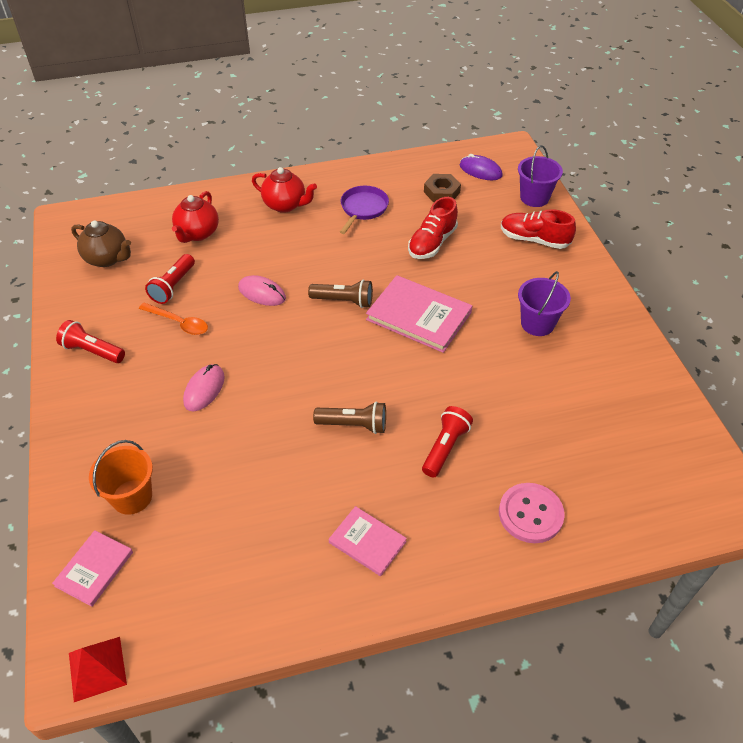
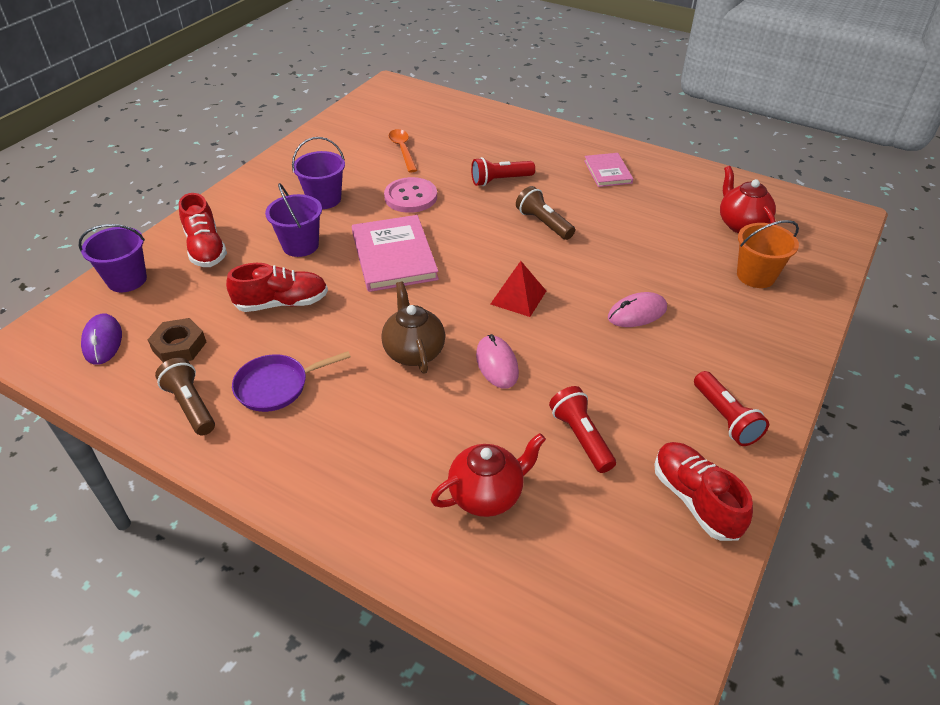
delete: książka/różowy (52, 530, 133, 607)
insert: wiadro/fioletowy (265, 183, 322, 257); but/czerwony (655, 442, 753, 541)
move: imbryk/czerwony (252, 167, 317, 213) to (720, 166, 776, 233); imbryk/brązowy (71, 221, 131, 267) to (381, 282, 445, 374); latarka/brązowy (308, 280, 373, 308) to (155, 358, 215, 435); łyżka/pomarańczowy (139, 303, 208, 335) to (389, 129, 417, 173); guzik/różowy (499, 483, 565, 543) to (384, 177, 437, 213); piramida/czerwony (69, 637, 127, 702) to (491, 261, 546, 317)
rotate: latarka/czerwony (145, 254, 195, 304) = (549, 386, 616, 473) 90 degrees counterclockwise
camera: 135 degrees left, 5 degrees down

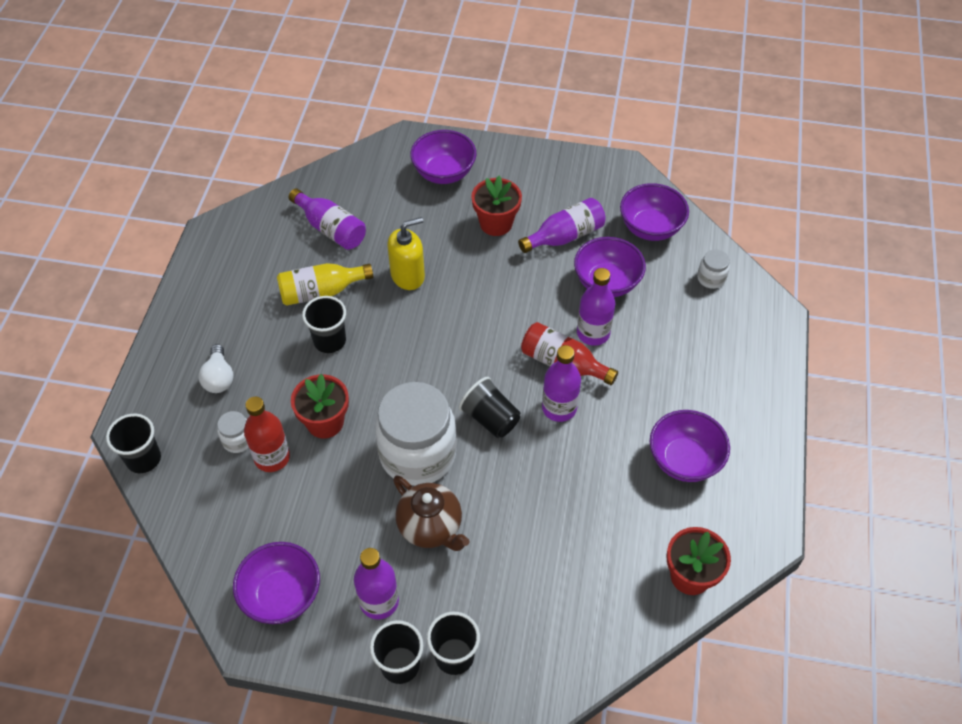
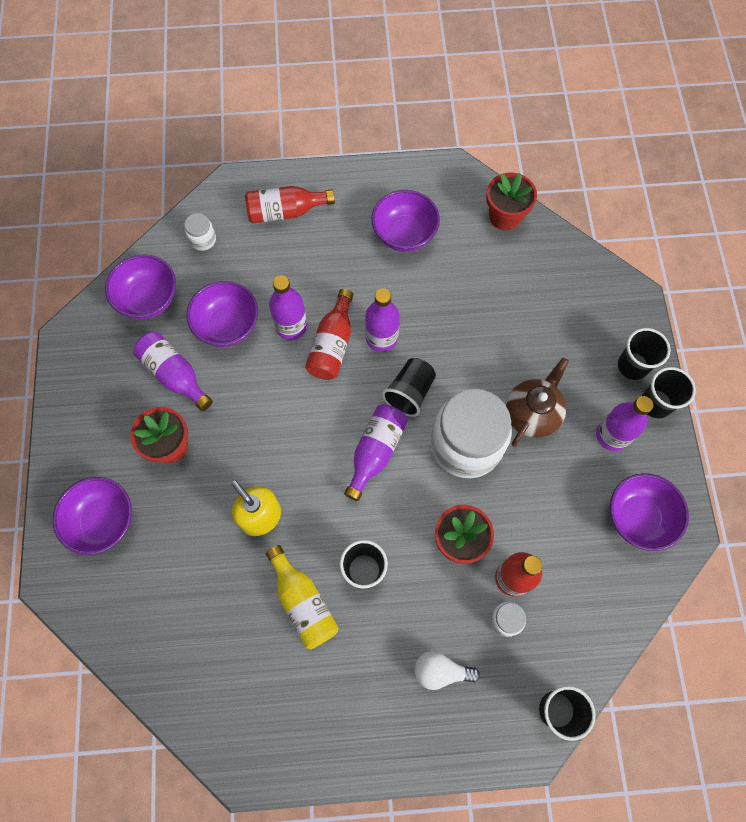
insert: butelka/czerwony (245, 186, 335, 224)
move: butelka/fioletowy (289, 188, 366, 250) to (344, 404, 408, 501)
rotate: żarówka/biały (199, 344, 234, 393) = (414, 651, 480, 690) 150 degrees counterclockwise
camera: 105 degrees left, 15 degrees up

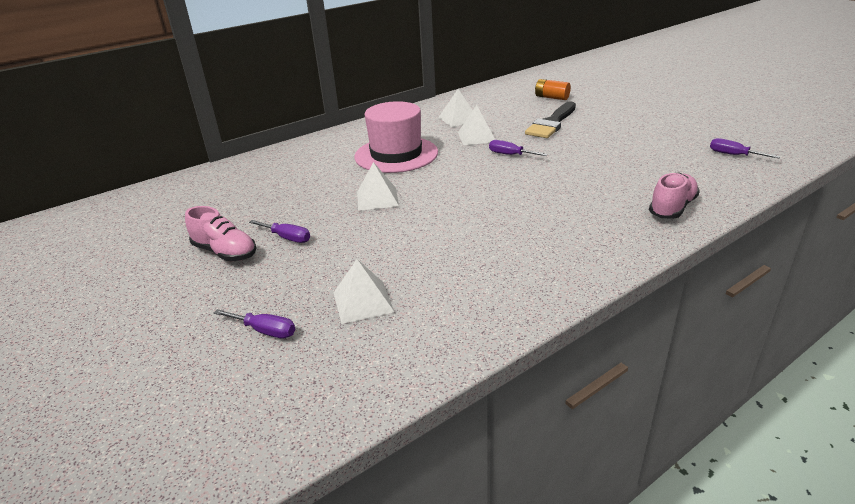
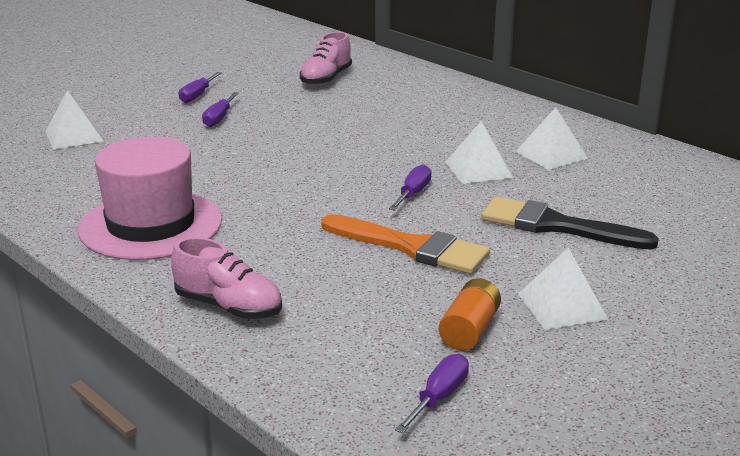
insert: pędzel/pomarańczowy (321, 214, 490, 274)
move: bateria/pomarańczowy (535, 79, 571, 100) to (439, 278, 501, 351); kapelusz/różowy (354, 101, 438, 173) to (78, 137, 222, 260); piramida/biały (357, 162, 399, 211) to (518, 247, 608, 330); but/różowy (185, 206, 256, 261) to (300, 32, 352, 86); śrubokręt/fioletowy (214, 309, 295, 338) to (202, 92, 239, 127)
camera: 80 degrees right, 5 degrees down

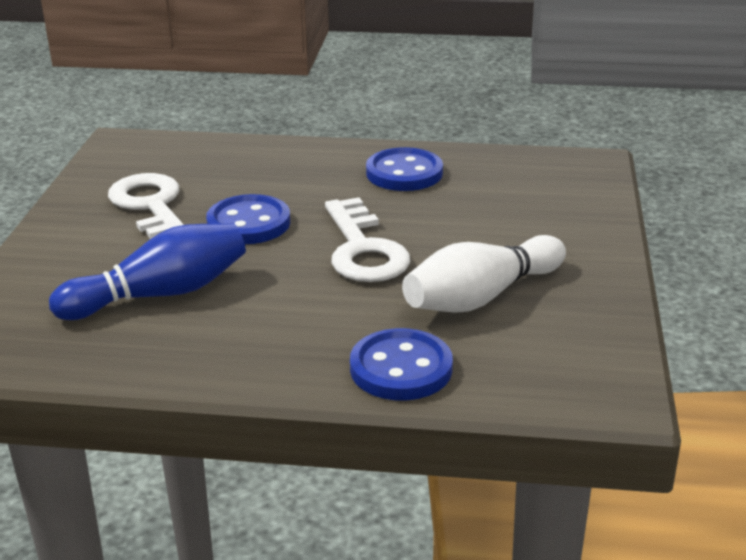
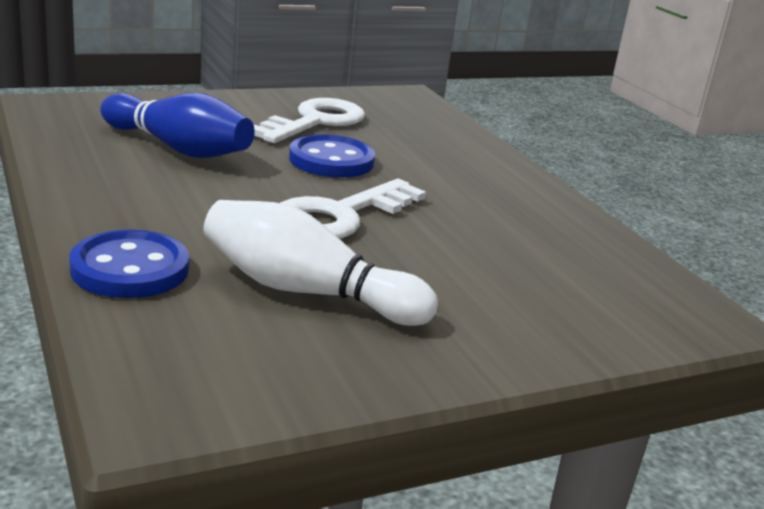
delete: guzik/niebieski (366, 147, 443, 191)
camera: 55 degrees right, 5 degrees down

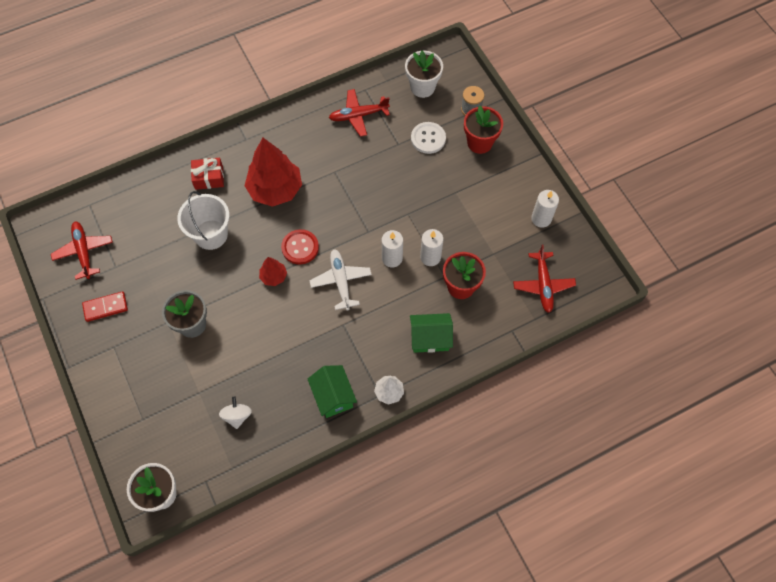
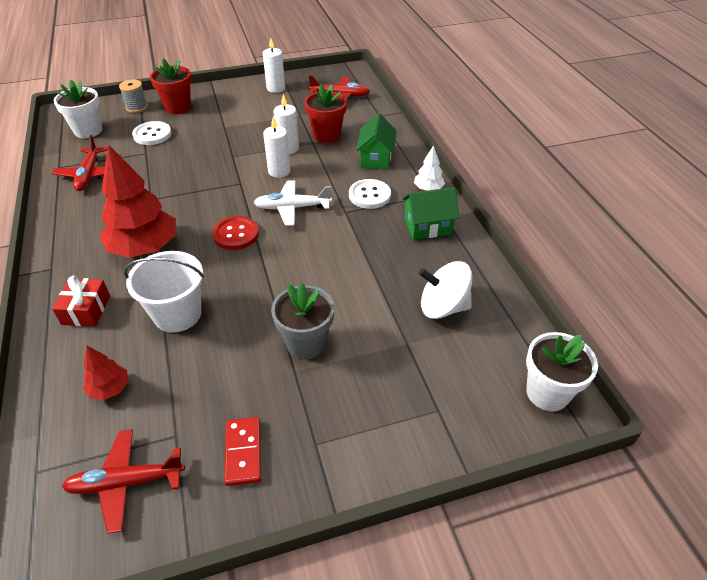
insert: guzik/biały (349, 179, 391, 209)
move: drzewko/czerwony (259, 257, 287, 286) to (83, 346, 128, 400)
resize: bączek/biały (219, 396, 252, 429) = (419, 261, 472, 319) x1.59
camera: 80 degrees left, 20 degrees down

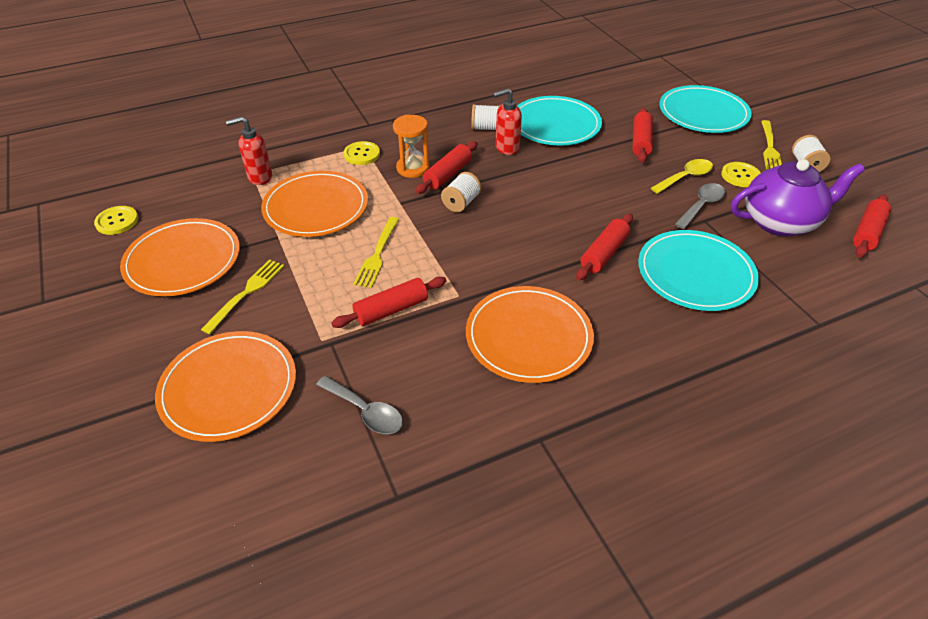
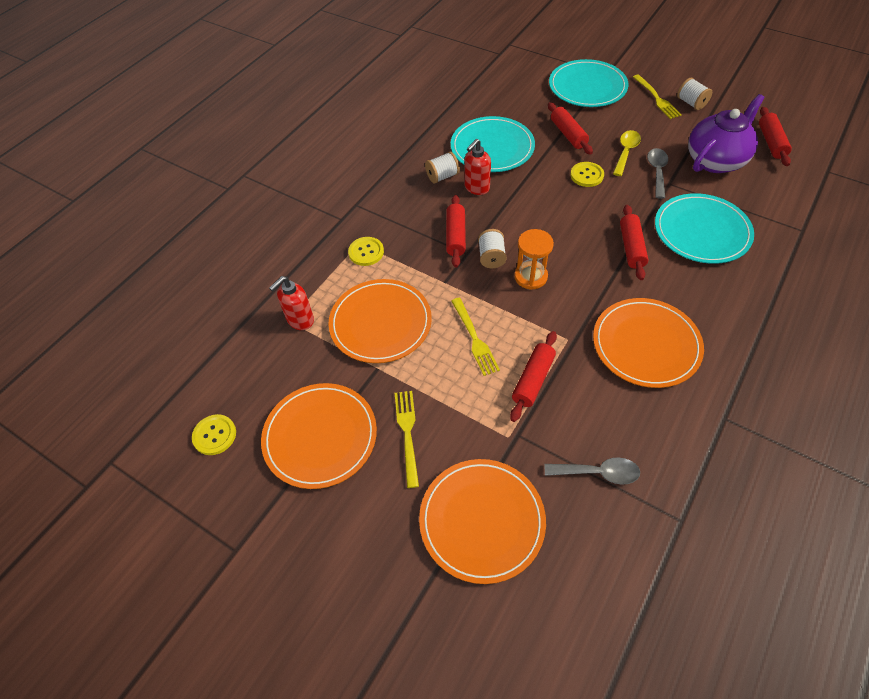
move: klepsydra/pomarańczowy (393, 115, 430, 178) to (514, 229, 554, 290); guzik/żółty (721, 162, 760, 187) to (570, 162, 604, 187)
camera: 30 degrees left, 10 degrees up

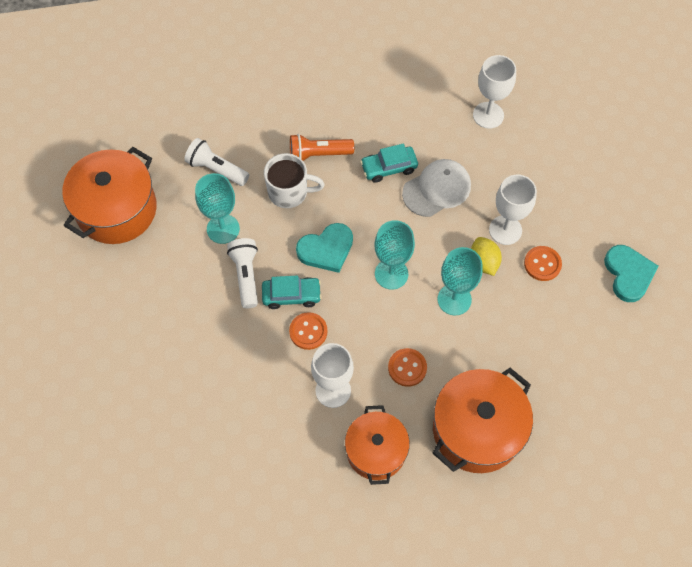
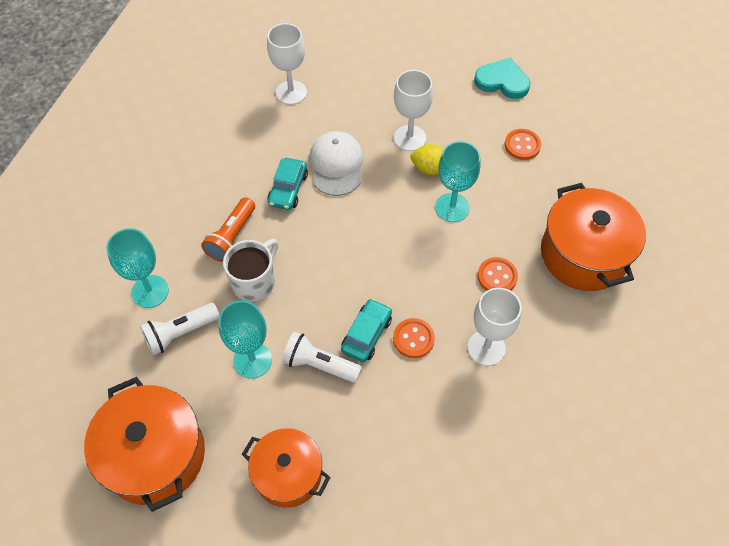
delete: serce/turkusowy (296, 223, 353, 273)
move: kielich/turkusowy (374, 220, 415, 290) to (106, 228, 169, 308); guzik/pomarańczowy (524, 246, 562, 281) to (505, 129, 541, 160); garnek/pomarańczowy (345, 405, 410, 485) to (242, 428, 331, 508)
camera: 60 degrees left, 5 degrees down

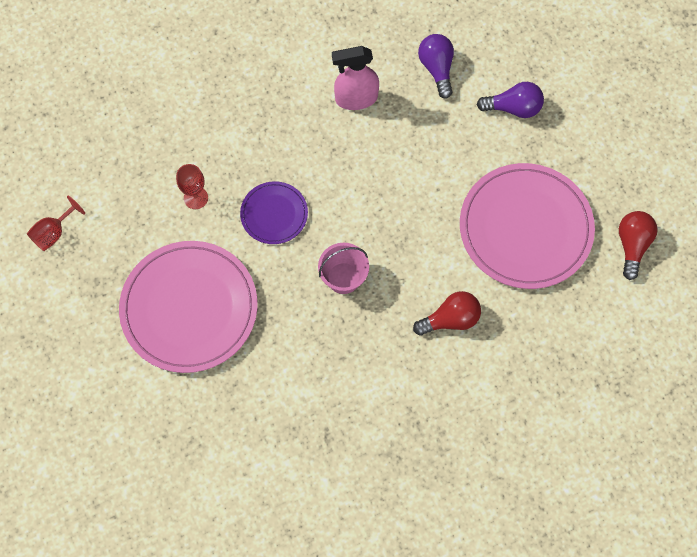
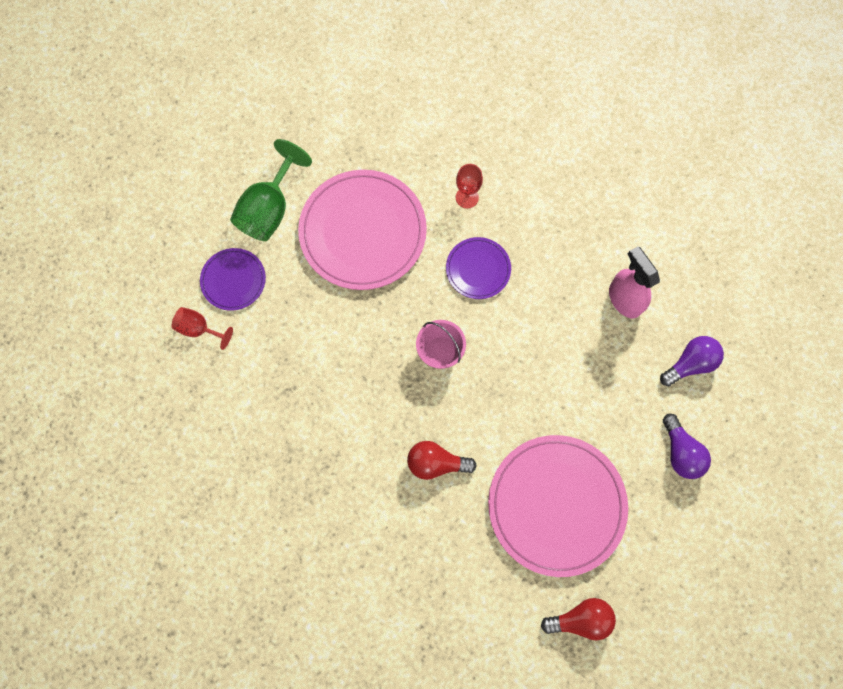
insert: kielich/zielony (230, 139, 312, 241); talerz/fioletowy (200, 248, 266, 311)
move: kielich/czerwony (27, 196, 85, 251) to (172, 307, 233, 350)
rotate: żarówka/czerwony (413, 291, 481, 336) = (407, 441, 477, 480) 135 degrees clockwise
camera: 70 degrees right, 5 degrees up

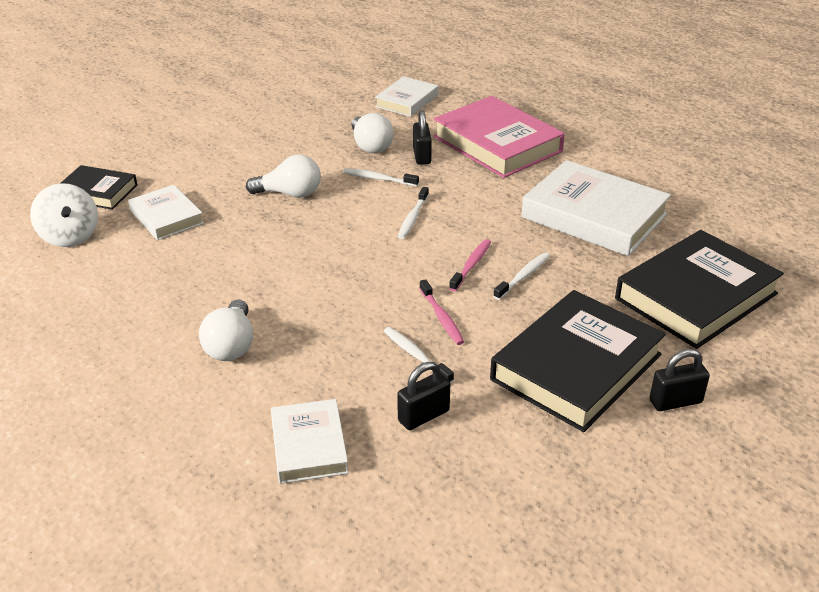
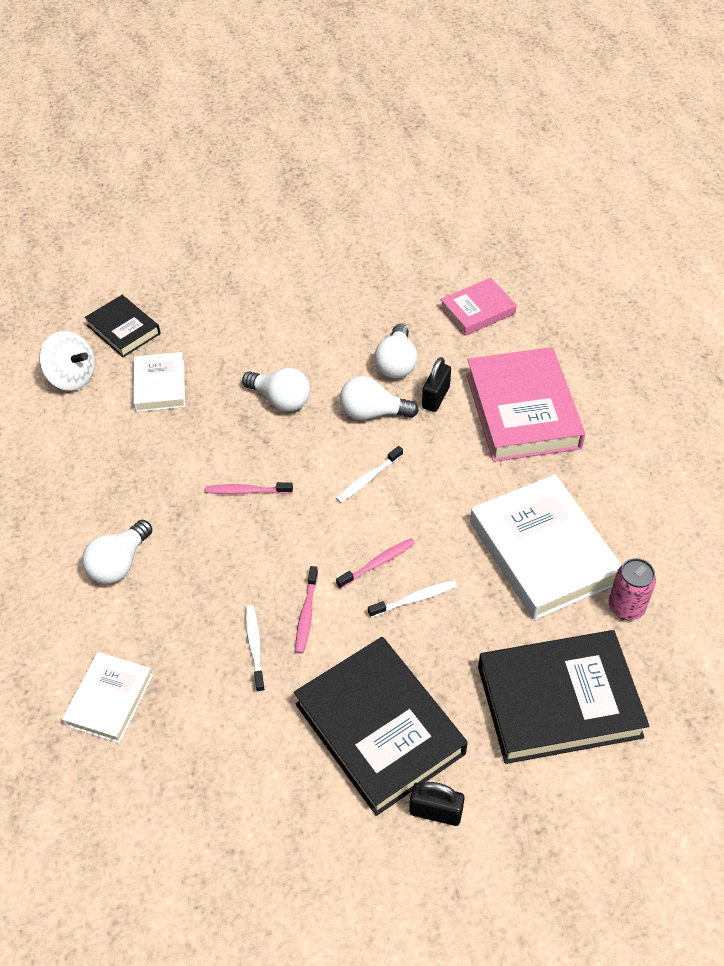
delete: kłódka/czarny (397, 362, 450, 430)
insert: szczoteczka do zębów/różowy (205, 482, 293, 494); puszka/różowy (608, 558, 656, 620)
replace: szczoteczka do zębów/biały (343, 168, 419, 187) to żarówka/biały (340, 376, 419, 420)
recolor: książka/biały (375, 76, 438, 117) to książka/różowy (440, 278, 517, 336)
rotate: bączek/biały (30, 183, 98, 247) = (39, 331, 95, 391) 60 degrees counterclockwise; książka/czarny (490, 290, 666, 432) = (294, 637, 468, 816) 75 degrees clockwise
camera: 30 degrees right, 15 degrees up

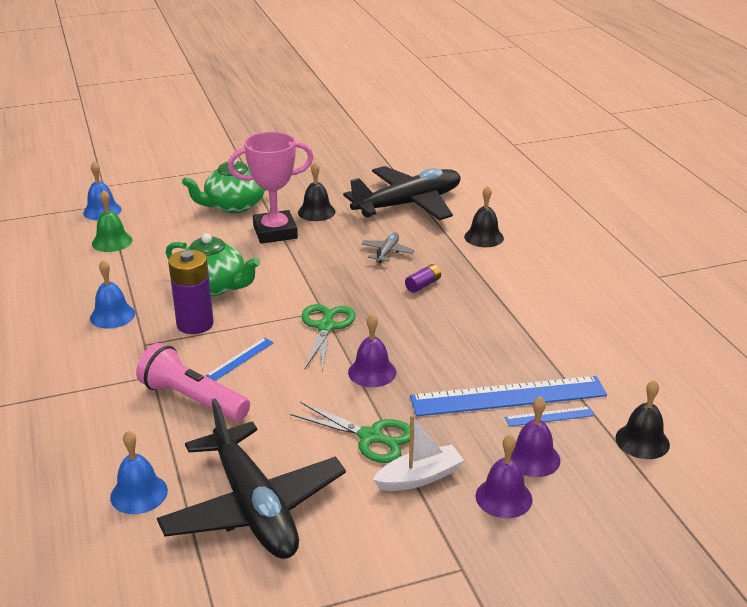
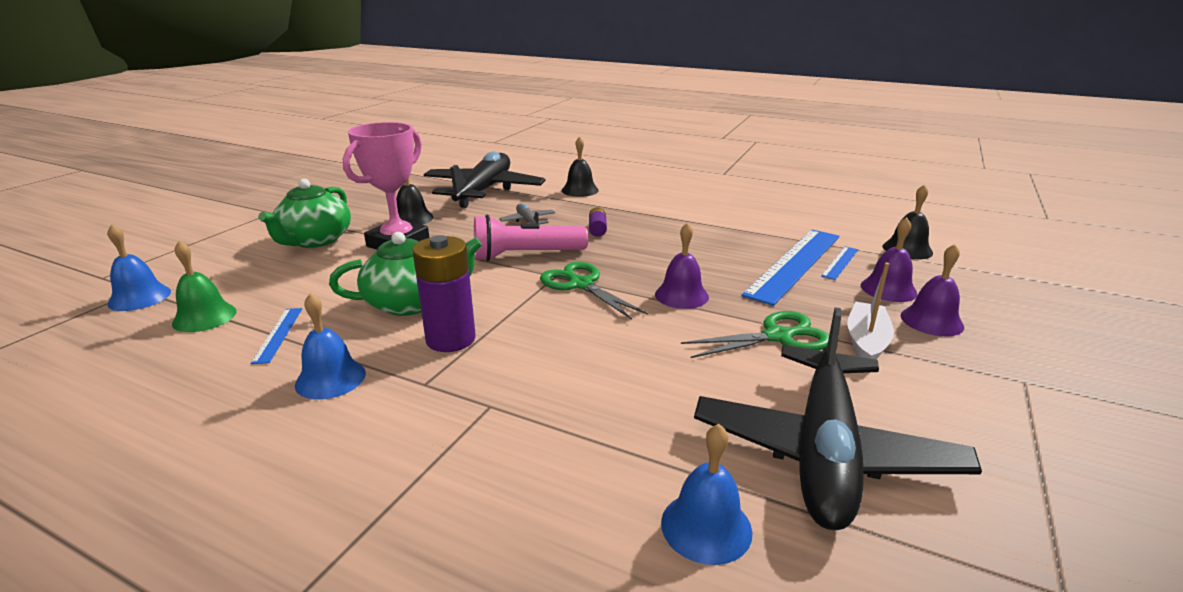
move: linijka/niebieski (206, 338, 274, 381) to (250, 308, 302, 364); latarka/różowy (136, 343, 250, 421) to (474, 215, 588, 261)
rotate: samolot/czarny (157, 398, 346, 559) = (694, 307, 982, 530) 90 degrees clockwise
camera: 45 degrees left, 5 degrees down

